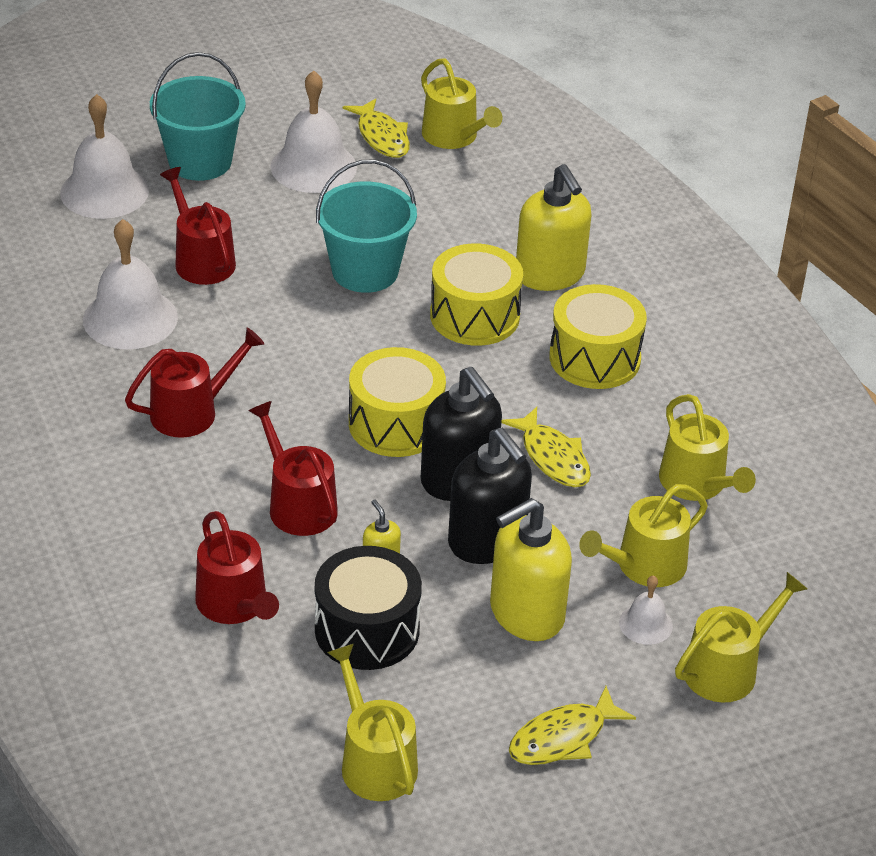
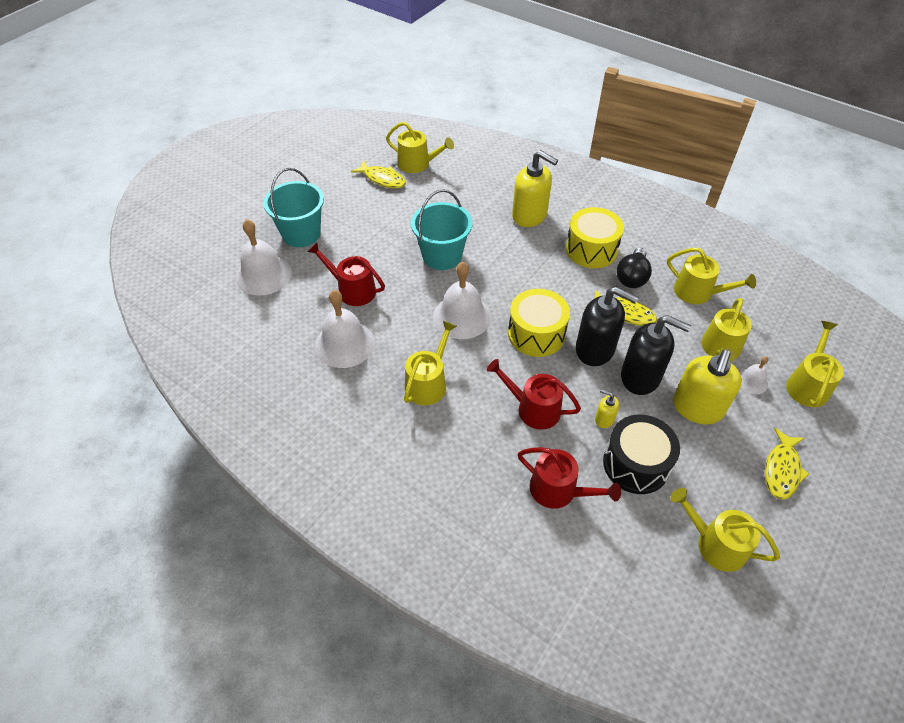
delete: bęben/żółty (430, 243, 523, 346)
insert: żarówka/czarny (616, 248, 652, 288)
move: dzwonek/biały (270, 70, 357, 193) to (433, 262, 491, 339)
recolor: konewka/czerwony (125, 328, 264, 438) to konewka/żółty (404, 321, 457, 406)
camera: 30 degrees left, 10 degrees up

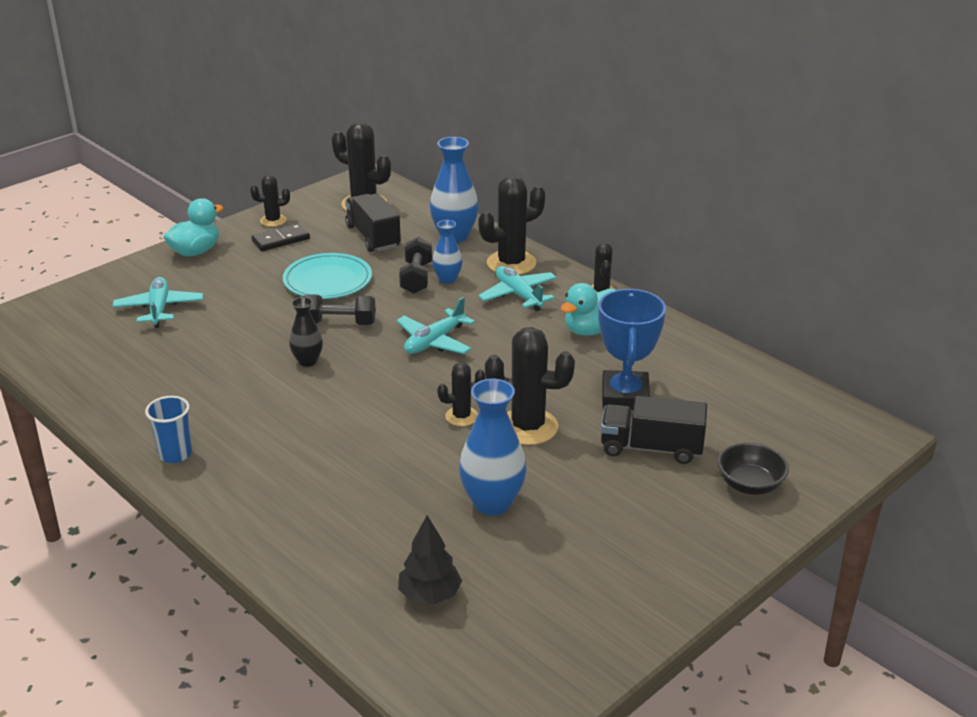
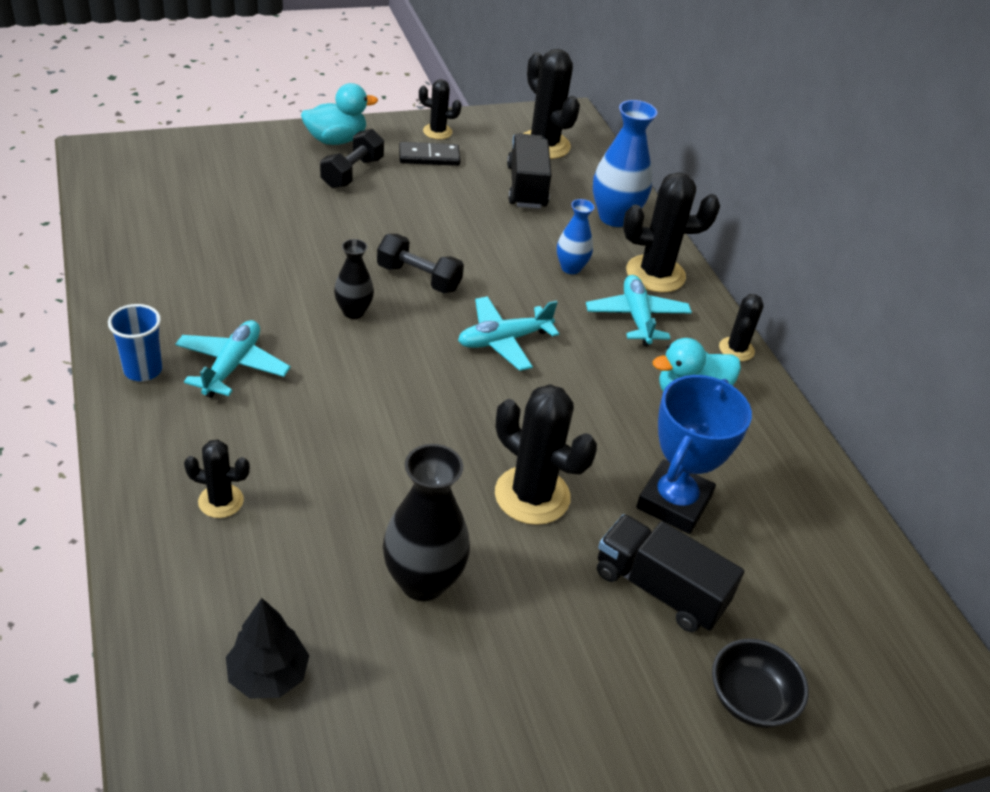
delete: talerz/turkusowy (283, 253, 372, 299)
move: hantel/czarny (399, 237, 432, 294) to (320, 129, 384, 188); samolot/turkusowy (113, 277, 203, 328) to (175, 320, 291, 398); kaktus/czarny (437, 363, 485, 426) to (184, 440, 250, 518)
recolor: wazon/niebieski (459, 379, 526, 516) to wazon/czarny (383, 444, 470, 601)
camera: 20 degrees right, 10 degrees up

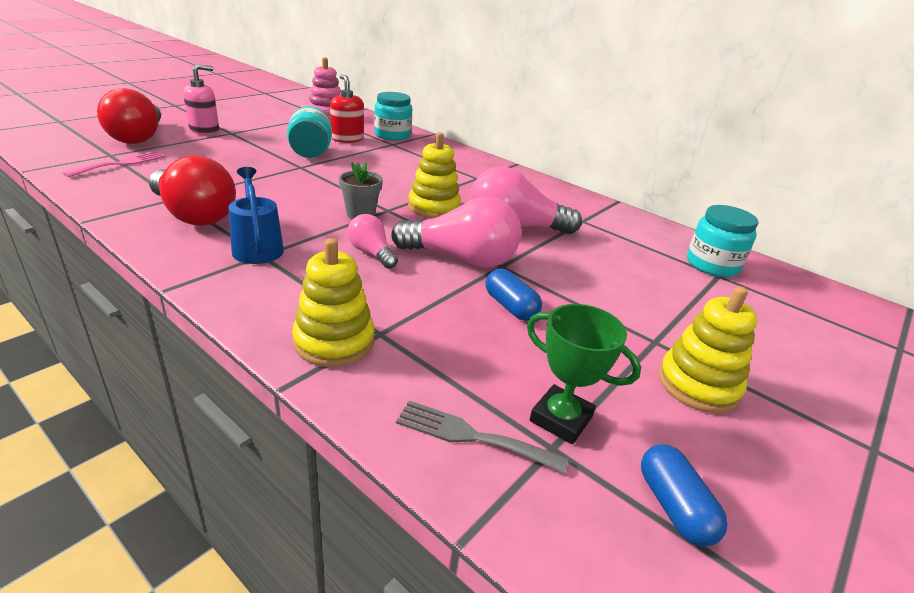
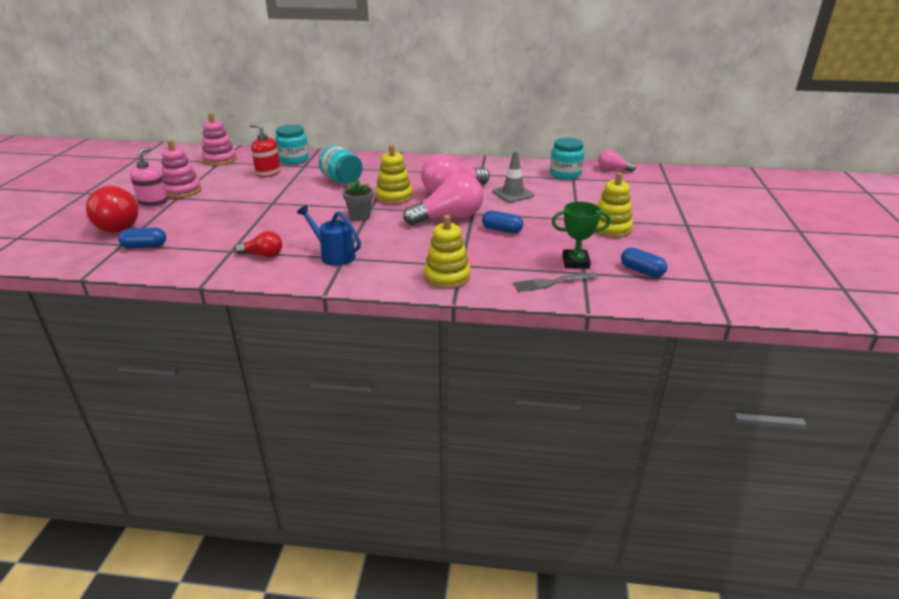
insert: zabawka nakładanka/różowy (162, 139, 201, 198); pachołek/szary (493, 151, 534, 203)
move: słoik/turkusowy (287, 106, 332, 158) to (319, 145, 363, 184); żarówka/różowy (347, 214, 398, 269) to (598, 149, 636, 172)
replace: widelec/różowy (63, 151, 165, 177) to kapsułka/niebieski (118, 227, 166, 249)
resize: żarówka/czerwony (149, 155, 236, 226) = (235, 231, 282, 257) x0.53
camera: 30 degrees left, 0 degrees up

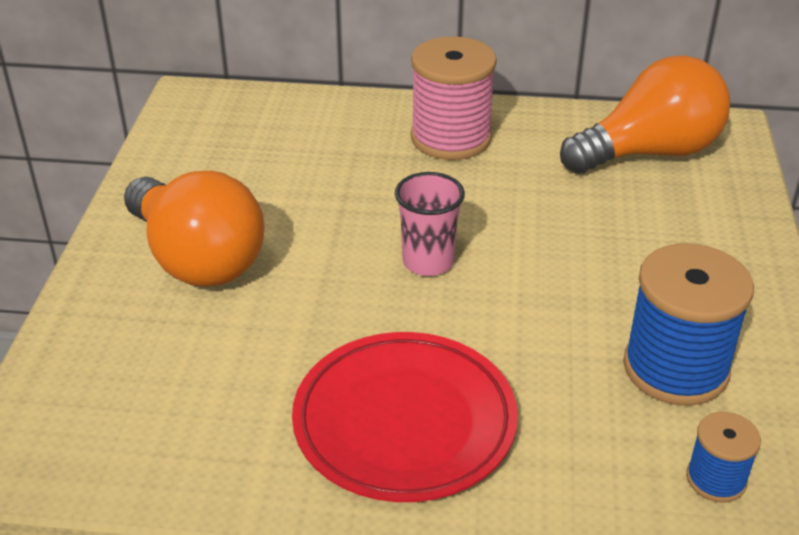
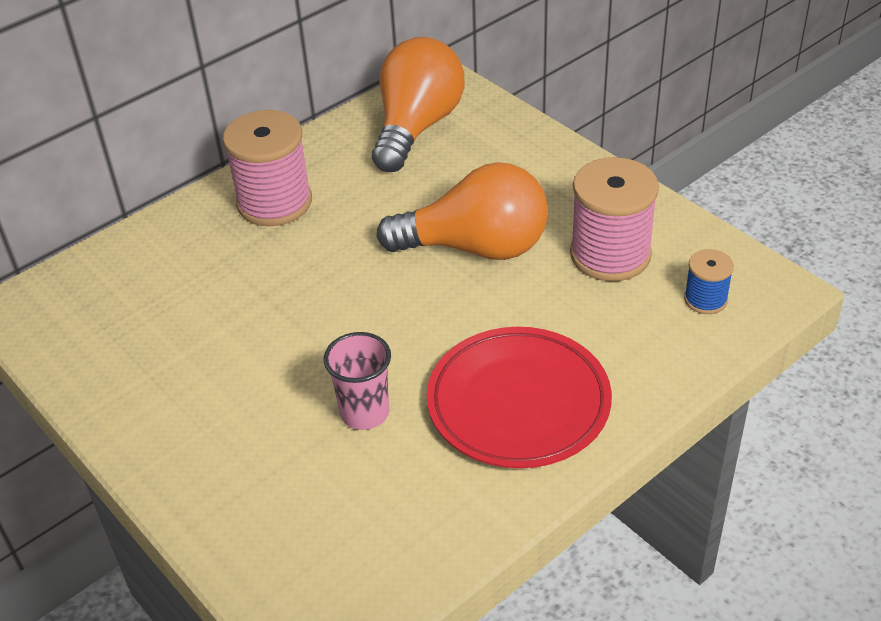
move: żarówka/pomarańczowy (124, 171, 265, 287) to (376, 162, 548, 260); szklanka/różowy (395, 172, 465, 276) to (324, 332, 391, 430)
recolor: szpulka/niebieski (623, 244, 754, 405) to szpulka/różowy (570, 157, 659, 281)
camera: 45 degrees left, 5 degrees up

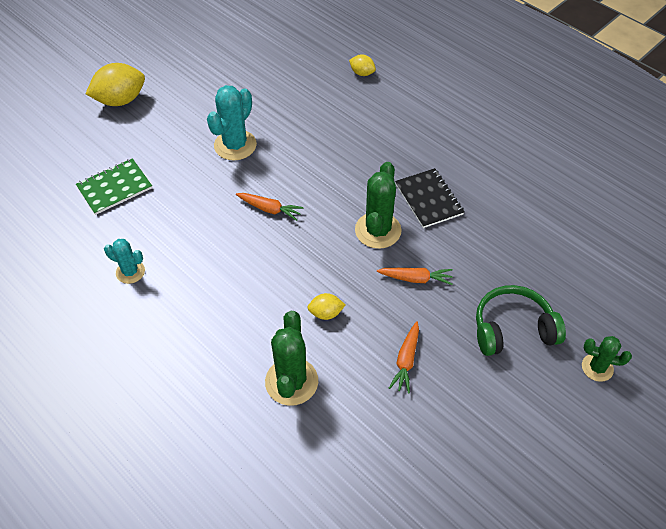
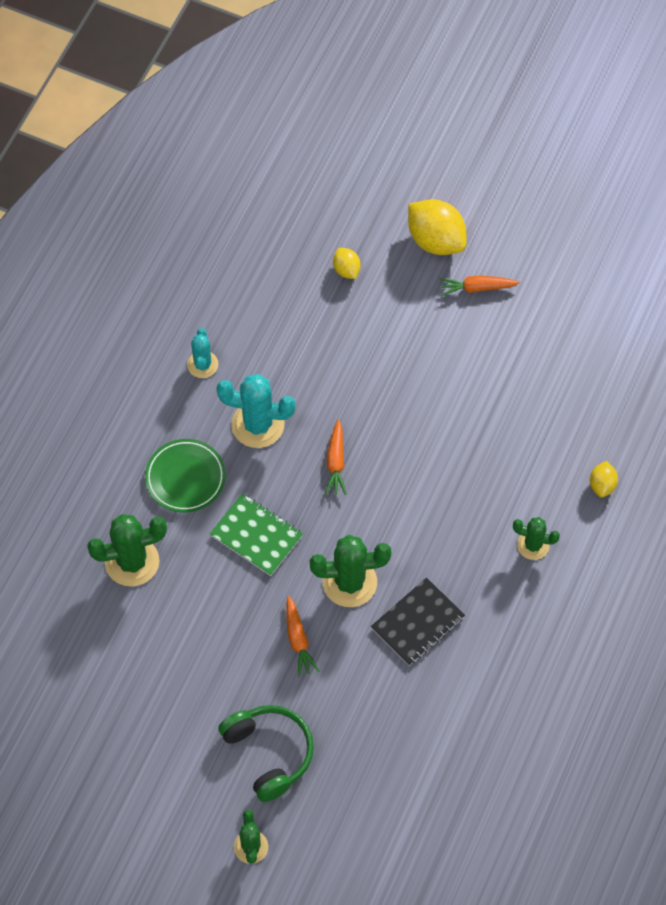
insert: talerz/zielony (145, 439, 226, 512); kaktus/zielony (513, 517, 560, 560)
move: kaktus/turkusowy (207, 85, 257, 160) to (216, 374, 296, 448); zeszyt/zielony (76, 158, 152, 215) to (210, 493, 303, 576); cytryna/żółty (307, 293, 345, 320) to (333, 248, 361, 279); marchewka/pomarańczowy (389, 321, 419, 394) to (439, 275, 520, 296)
camera: 70 degrees right, 10 degrees up

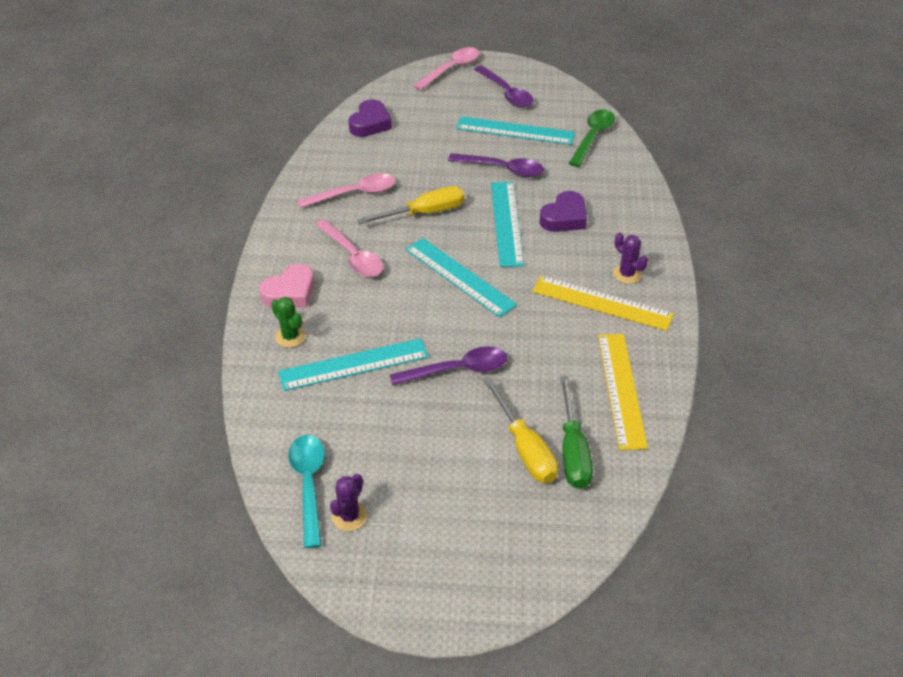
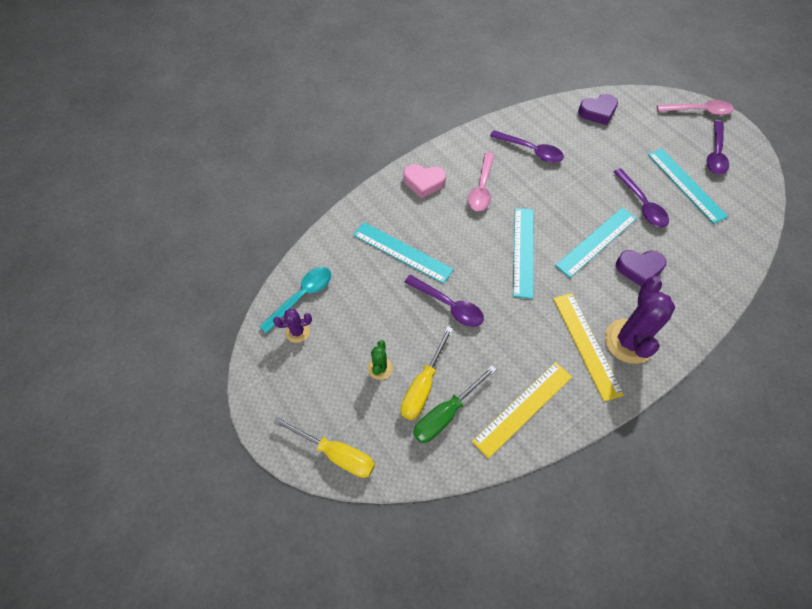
delete: łyżka/zielony (569, 109, 615, 167)
move: śrubokręt/żółty (357, 186, 465, 224) to (273, 416, 375, 478); kaktus/zielony (271, 297, 306, 348) to (368, 340, 393, 380)
recolor: łyżka/różowy (297, 173, 396, 208) to łyżka/fioletowy (490, 130, 564, 163)
resize: kaktus/fioletowy (613, 233, 648, 284) = (605, 276, 675, 364) x2.00
camera: 50 degrees right, 15 degrees up

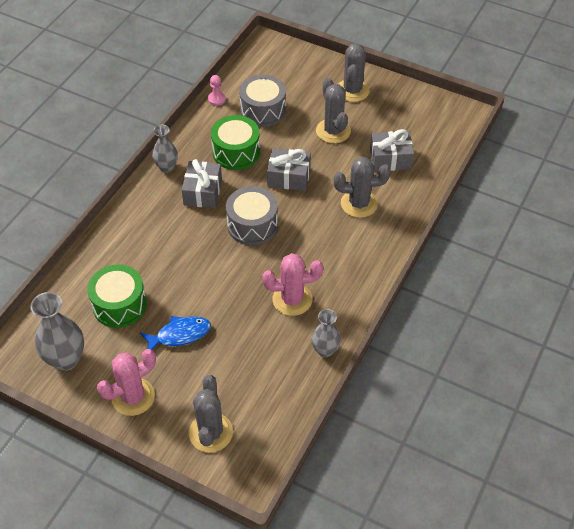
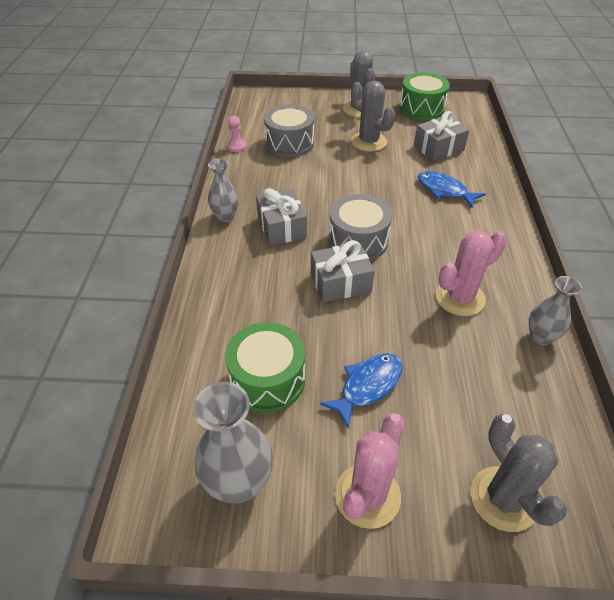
move: bęben/zielony (211, 115, 260, 170) to (399, 72, 450, 120); prezent/szary (267, 148, 311, 191) to (311, 240, 375, 302)
replace: kaktus/szary (334, 157, 391, 218) to ryba/niebieski (417, 171, 485, 208)
camera: 25 degrees left, 5 degrees down

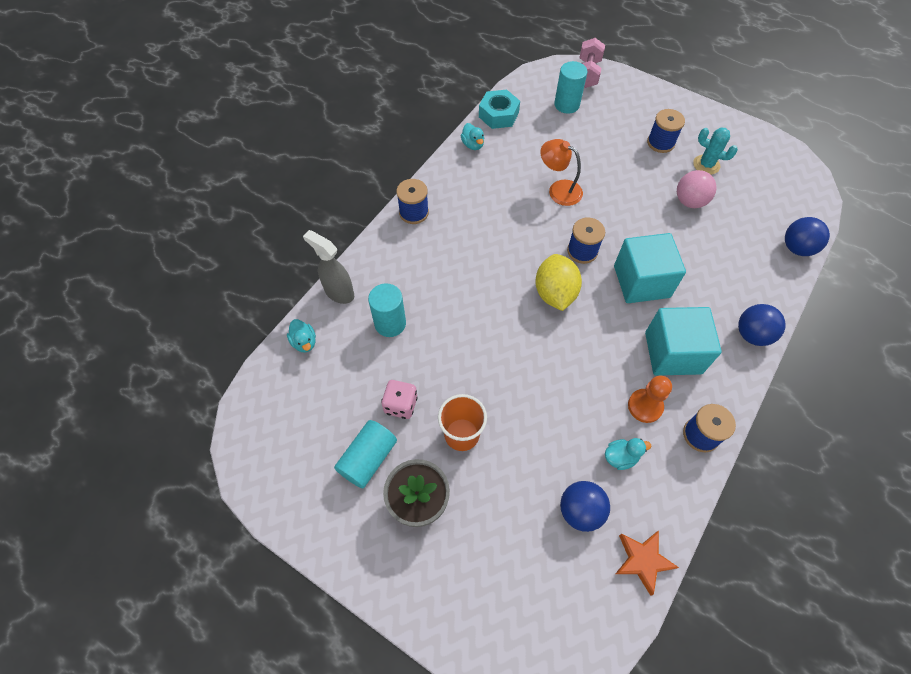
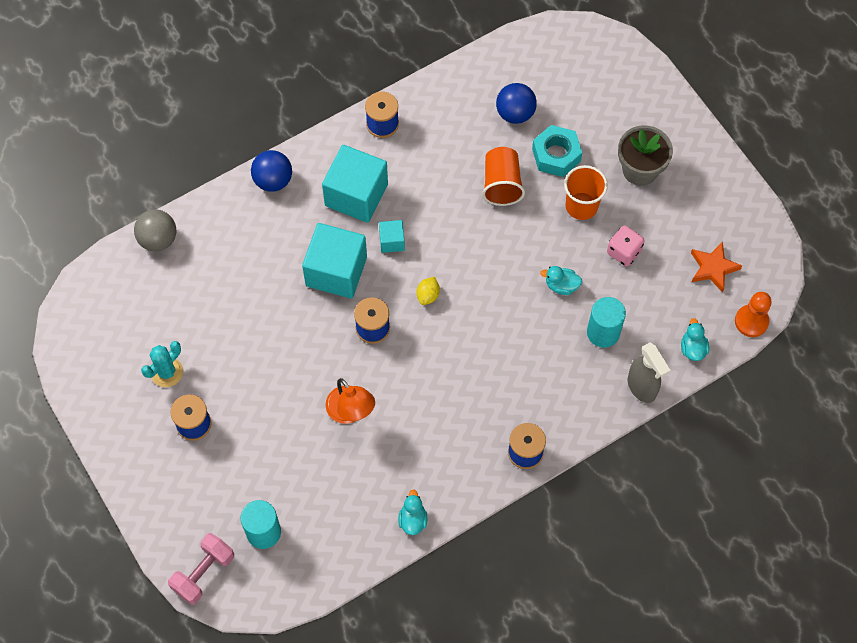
delete: piłka/różowy (677, 170, 717, 208); walec/turkusowy (334, 420, 397, 488)
insert: szklanka/pomarańczowy (482, 147, 525, 206); sześcian/turkusowy (379, 220, 405, 253)
move: nakrętka/turkusowy (479, 90, 520, 129) to (532, 125, 582, 177); pionek/pomarańczowy (628, 376, 672, 423) to (735, 292, 772, 337); kaczka/turkusowy (605, 438, 651, 470) to (540, 266, 582, 295); gwiazda/pomarańczowy (615, 531, 679, 596) to (691, 241, 742, 293)
recolor: piłka/niebieski (785, 217, 830, 256) to piłka/szary (134, 209, 176, 251)
rotate: kaktus/turkusowy (693, 127, 738, 175) = (141, 341, 183, 387) 75 degrees clockwise
resize: cytryna/żółty (535, 254, 582, 311) = (417, 277, 440, 305) x0.48
camera: 155 degrees left, 5 degrees up

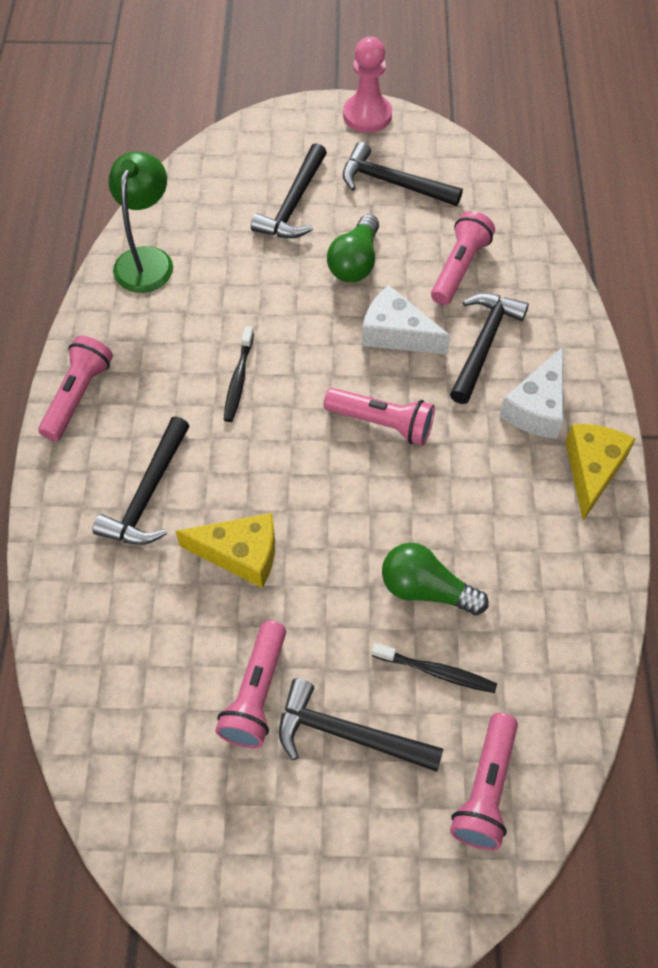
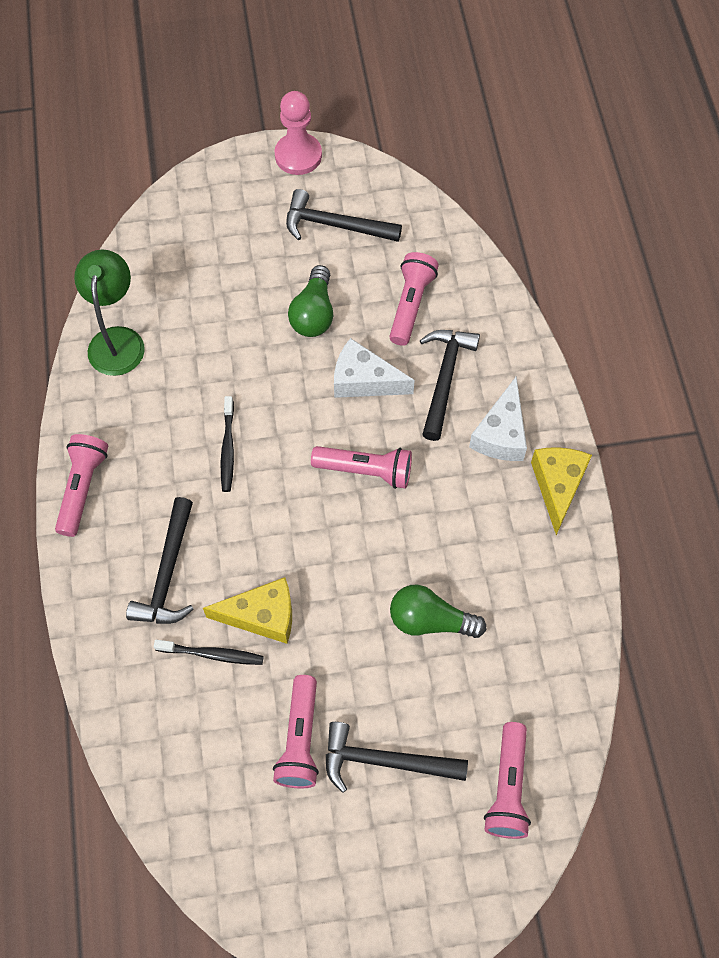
delete: młotek/czarny (251, 143, 327, 238)
move: szczoteczka do zębów/czarny (372, 643, 497, 693) to (154, 640, 264, 665)
camera: 10 degrees left, 5 degrees up

